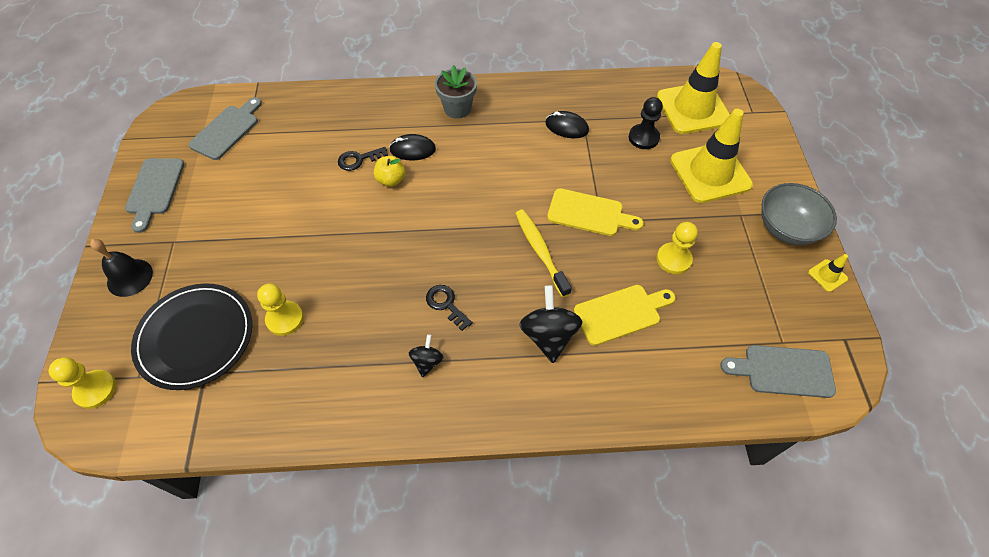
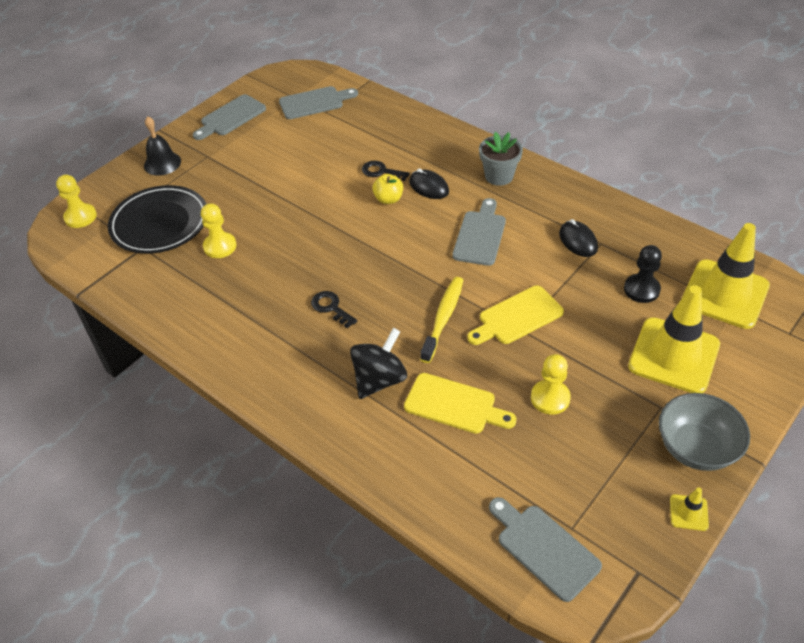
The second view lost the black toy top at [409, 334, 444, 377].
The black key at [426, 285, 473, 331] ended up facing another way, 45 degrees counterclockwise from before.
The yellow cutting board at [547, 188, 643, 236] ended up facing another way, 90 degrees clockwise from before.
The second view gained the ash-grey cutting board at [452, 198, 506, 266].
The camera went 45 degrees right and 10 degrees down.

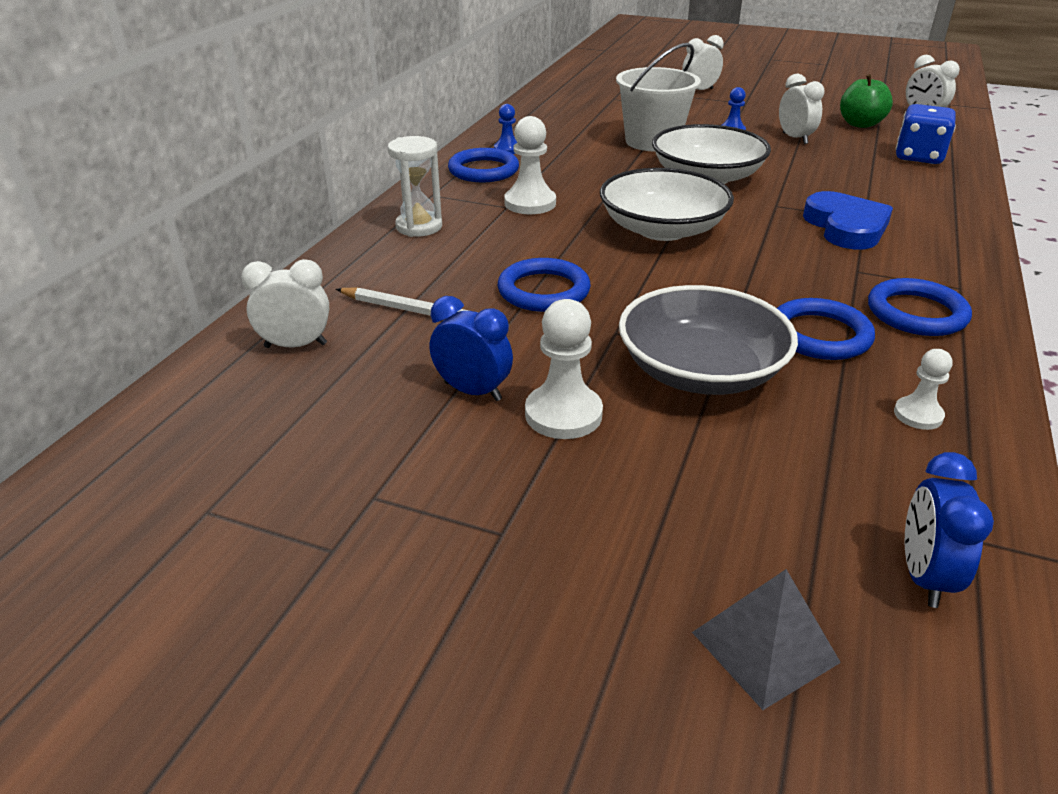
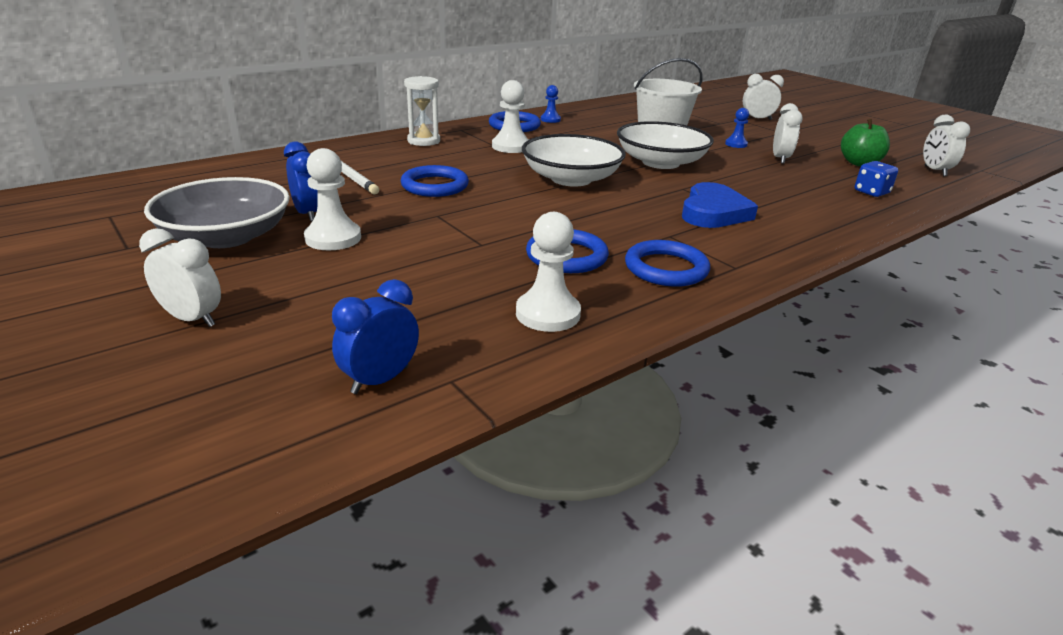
The snow-white alarm clock ended up elsewhere, having gone from [241, 259, 329, 348] to [139, 228, 221, 327].
The ash-grey serving bowl ended up elsewhere, having gone from [619, 285, 798, 395] to [144, 177, 290, 248].
The second view lost the ash-grey pyramid shape at [692, 569, 841, 710].
The size of the snow-white pawn at [894, 349, 953, 430] changed by a factor of 1.68.
The size of the royal blue die at [896, 104, 956, 164] changed by a factor of 0.66.
The camera went 30 degrees right and 5 degrees down.

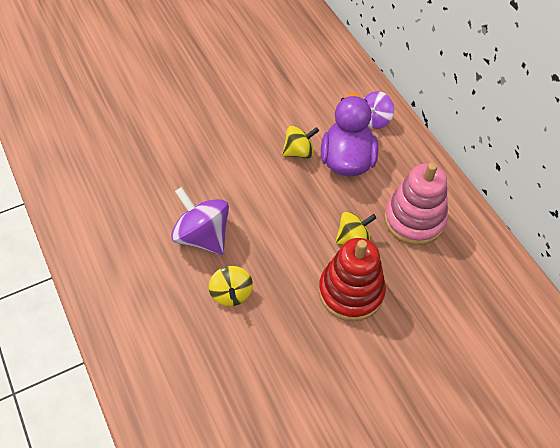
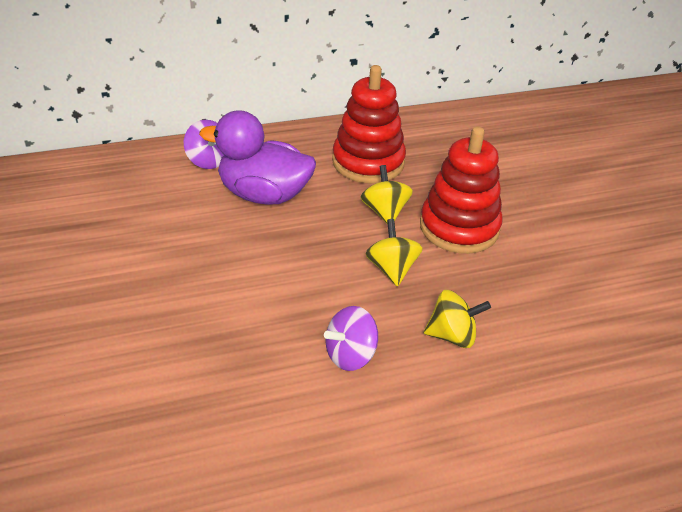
The size of the violet toy top at [171, 187, 229, 255] changed by a factor of 0.63.
The yellow toy top ended up elsewhere, having gone from [282, 126, 319, 159] to [365, 219, 423, 287].
What was the pink ring stacker at [384, 163, 448, 245] turned into the scarlet ring stacker at [332, 65, 406, 184].
The camera went 80 degrees left and 15 degrees down.

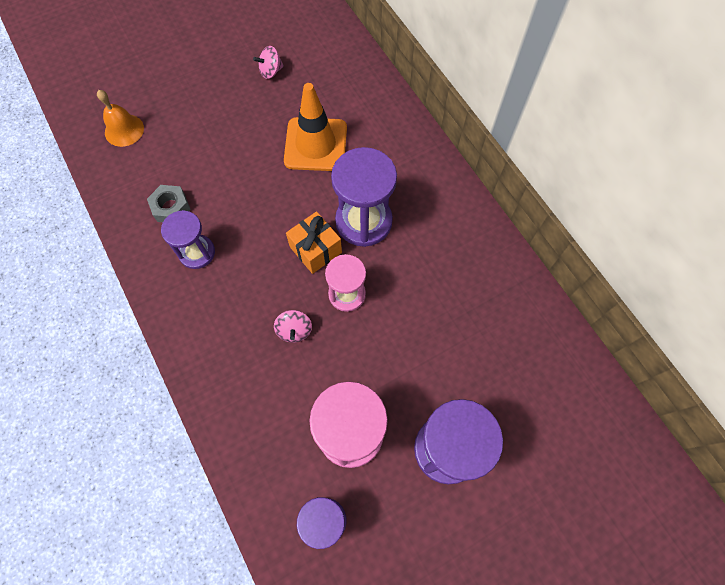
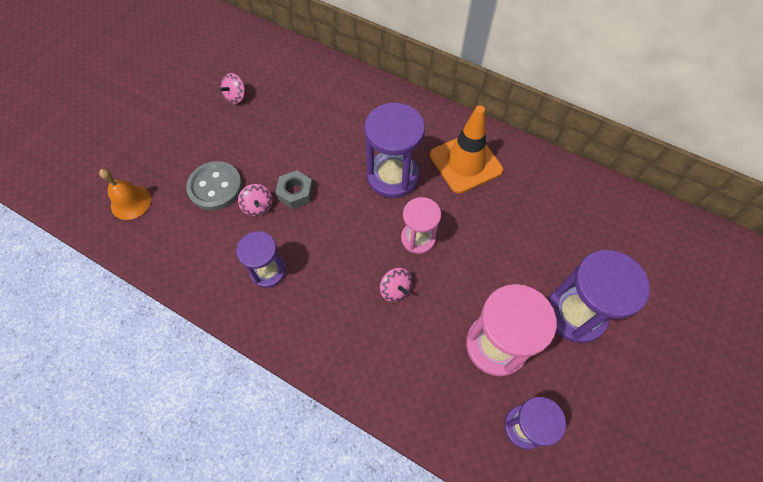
The ash-grey nut ended up elsewhere, having gone from [147, 185, 191, 222] to [275, 170, 313, 209].
The bright orange traffic cone ended up elsewhere, having gone from [284, 83, 347, 171] to [430, 105, 503, 194].
The second view lost the bright orange present at [286, 211, 342, 274].
The second view gained the ash-grey button at [186, 161, 242, 210].
The second view gained the pink toy top at [238, 184, 272, 216].
The camera went 30 degrees left and 5 degrees down.

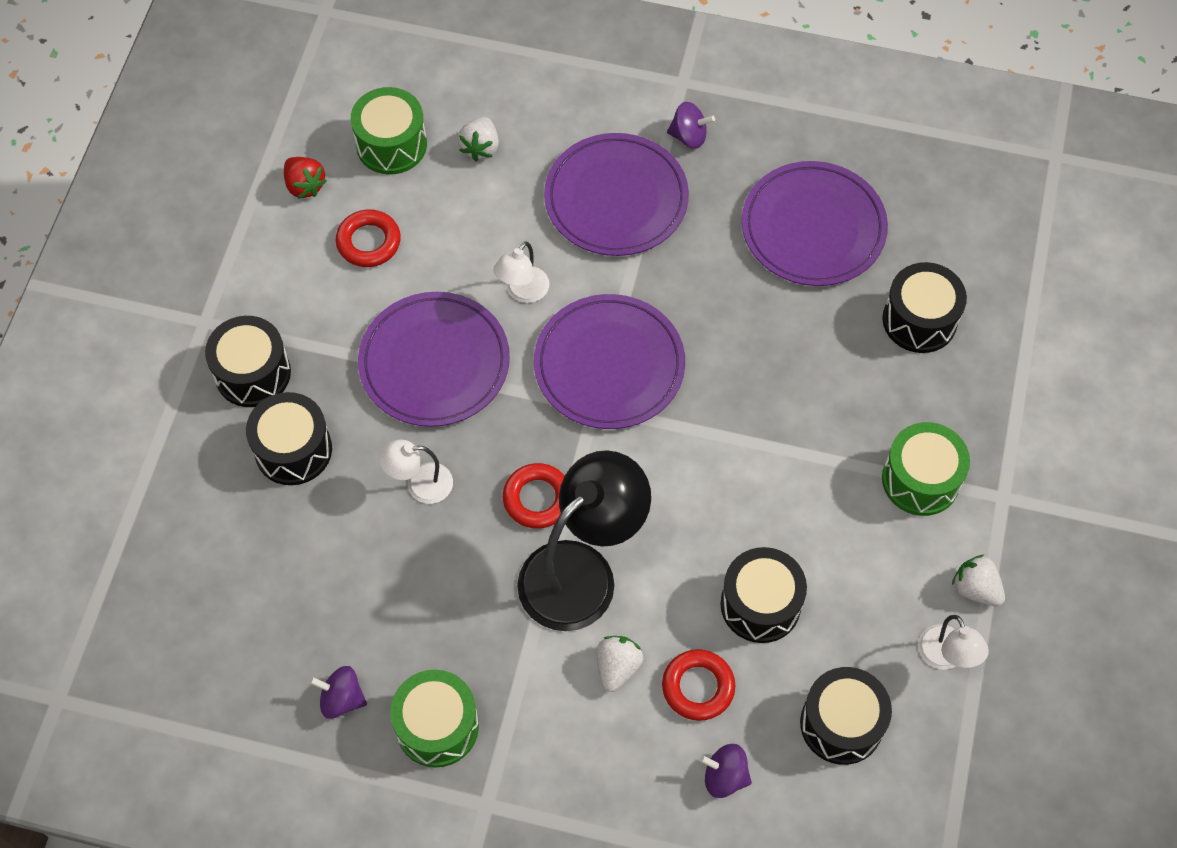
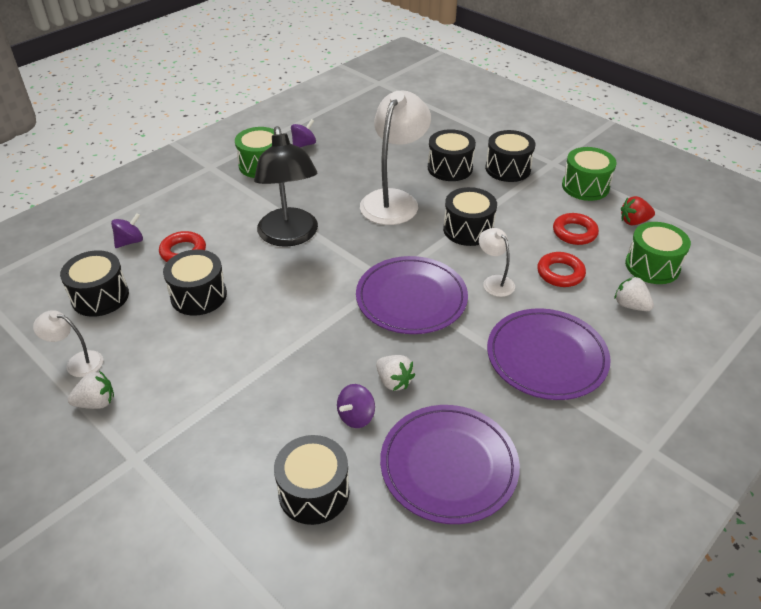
Where the violet flat dish stood at [358, 292, 510, 427], the black snare drum came to stand at [443, 187, 497, 246].
The size of the snow-white desk lamp at [379, 439, 453, 504] changed by a factor of 2.08.
The scarlet hoop ended up elsewhere, having gone from [503, 463, 565, 529] to [537, 252, 586, 287].
The snow-white berry ended up elsewhere, having gone from [596, 636, 643, 692] to [376, 355, 415, 391].
The violet toy top ended up elsewhere, having gone from [667, 102, 715, 149] to [337, 384, 375, 428].
The emerald snare drum ended up elsewhere, having gone from [882, 422, 970, 516] to [562, 147, 617, 201].
The camera went 120 degrees right and 20 degrees down.

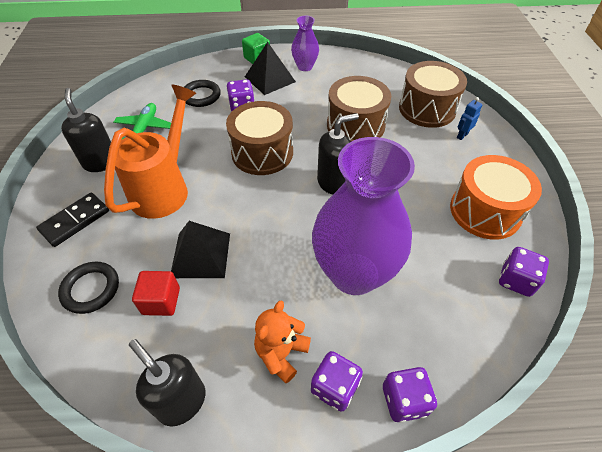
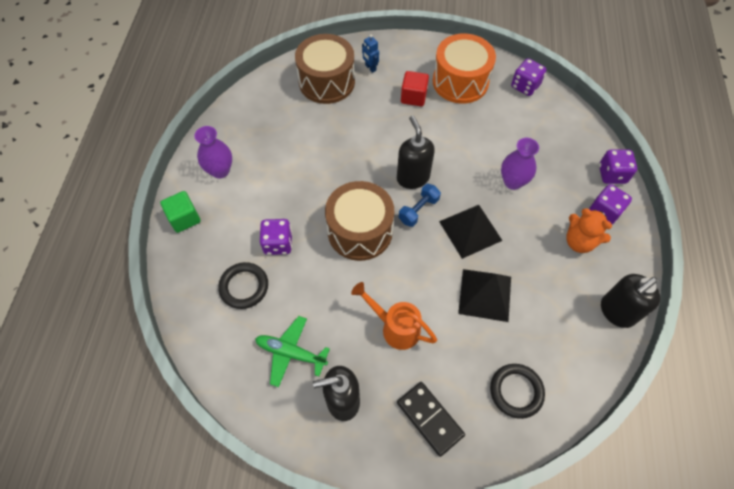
The size of the bright orange watering pot at [104, 84, 196, 219] changed by a factor of 0.61.
The scarlet cube ended up elsewhere, having gone from [132, 271, 180, 316] to [401, 71, 429, 106].
The black pyramid shape ended up elsewhere, having gone from [245, 42, 296, 95] to [439, 205, 503, 259].
The size of the violet flower vase at [312, 137, 415, 295] changed by a factor of 0.47.
The second view lost the russet snare drum at [327, 76, 391, 142].
The second view gained the royal blue hand weight at [399, 184, 441, 227].
The camera went 80 degrees left and 10 degrees up.

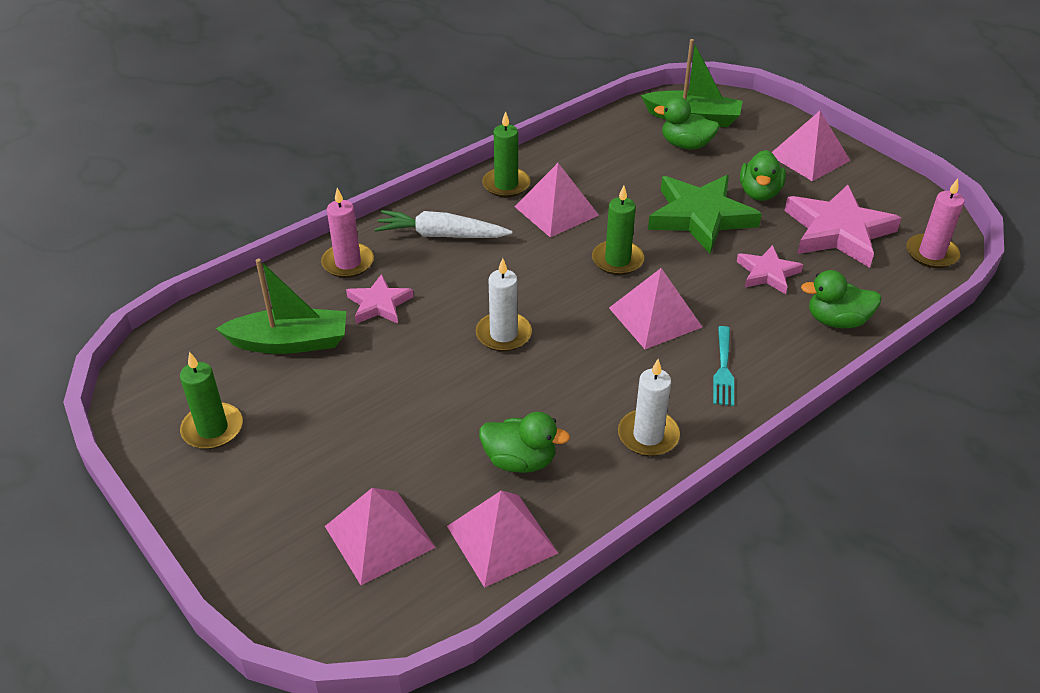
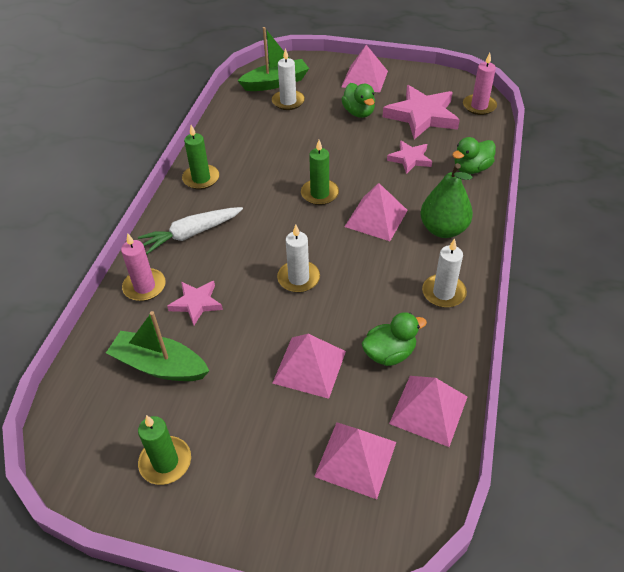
The emerald toy boat at [216, 259, 346, 354] ended up facing another way, 120 degrees counterclockwise from before.
The pink pyramid shape ended up elsewhere, having gone from [514, 163, 599, 237] to [273, 334, 346, 399].
The second view lost the emerald star shape at [648, 175, 762, 254].
Where the emerald toy duck stood at [654, 97, 720, 150], the snow-white pillar candle came to stand at [272, 48, 305, 110].
Where the aqua fork stood at [713, 326, 734, 406], the emerald pear came to stand at [420, 163, 473, 238].
The camera went 35 degrees left and 5 degrees up.

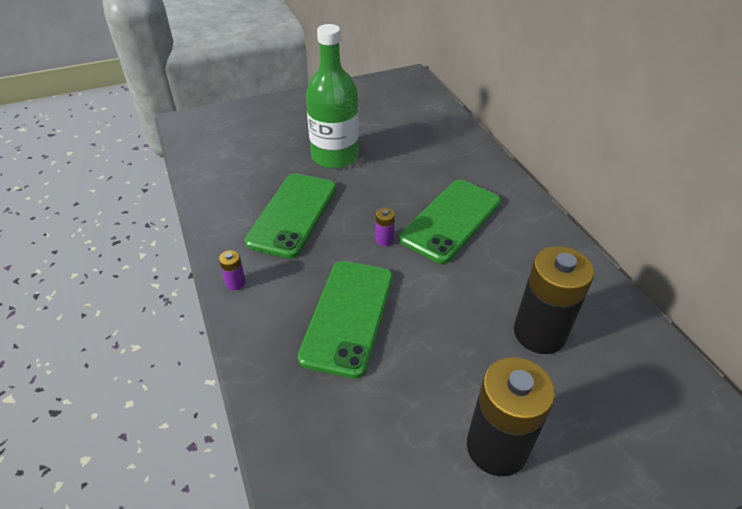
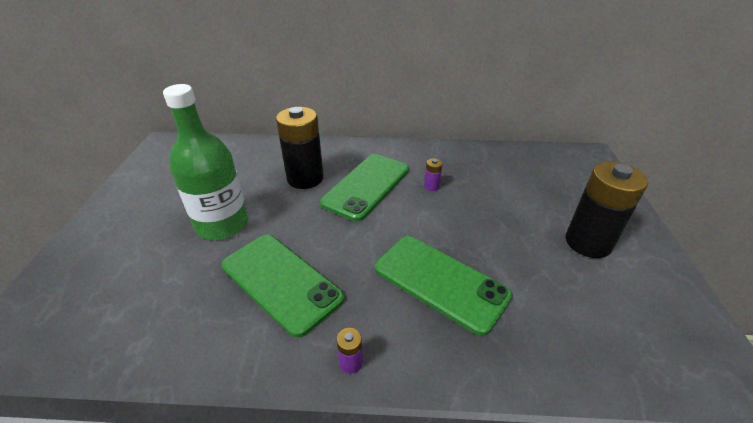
The violet power cell ended up elsewhere, having gone from [375, 208, 395, 246] to [424, 158, 443, 191].
The emerald phone at [399, 179, 501, 263] ended up facing another way, 60 degrees clockwise from before.
The black power cell ended up elsewhere, having gone from [514, 246, 594, 354] to [276, 107, 324, 189].
The camera went 65 degrees left and 5 degrees down.

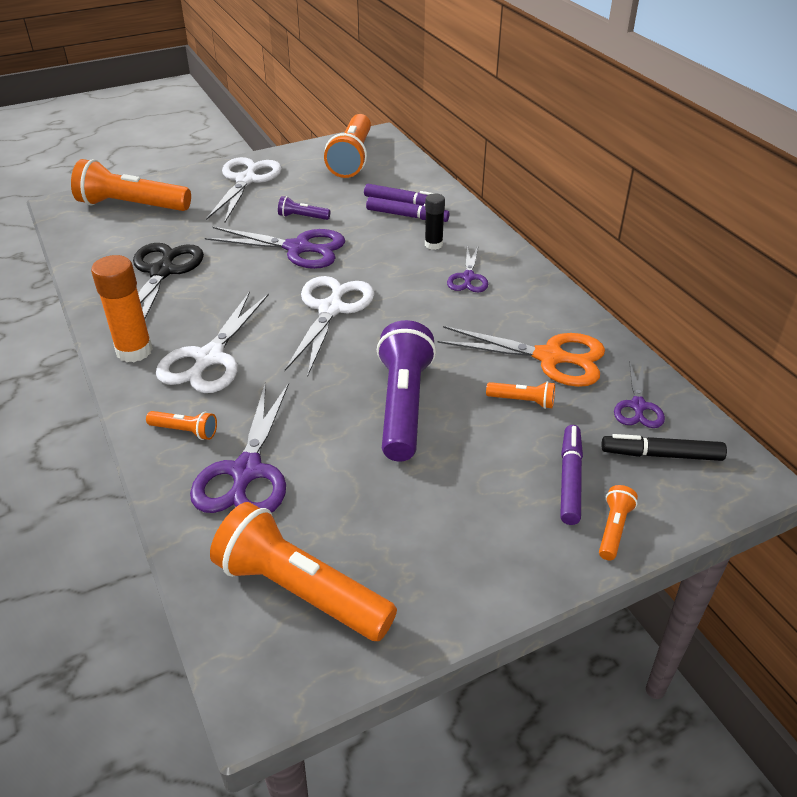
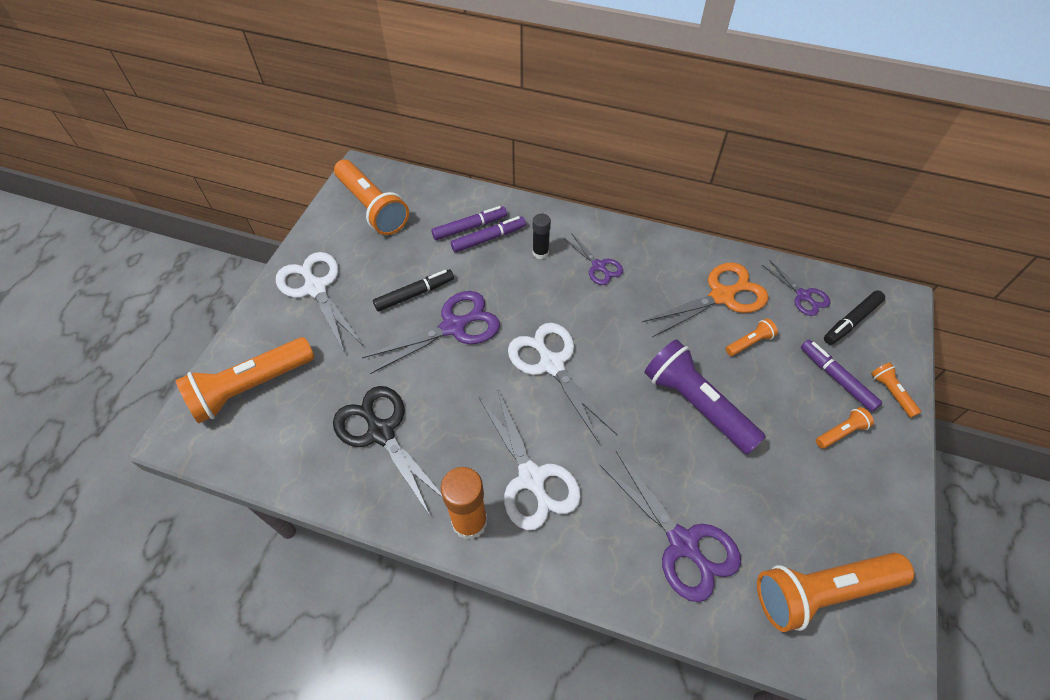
The bright orange pocket torch ended up elsewhere, having gone from [146, 411, 217, 440] to [816, 407, 874, 449].
Where the violet pocket torch stood at [278, 196, 331, 220], the black marker pen came to stand at [373, 269, 454, 311].
The camera went 45 degrees left and 15 degrees up.

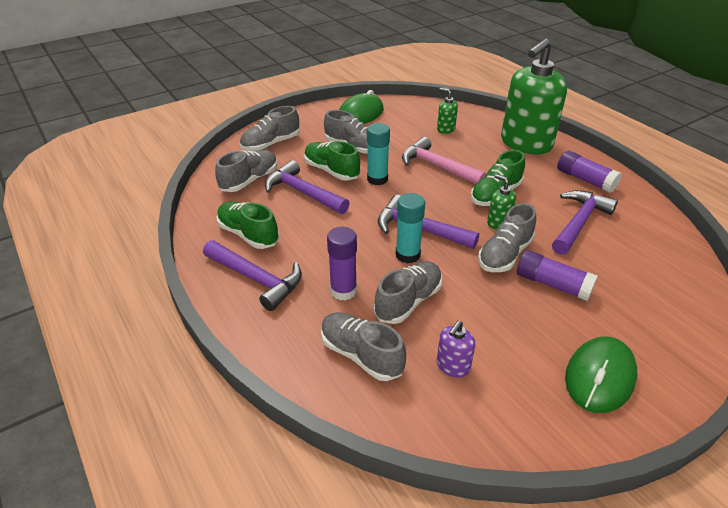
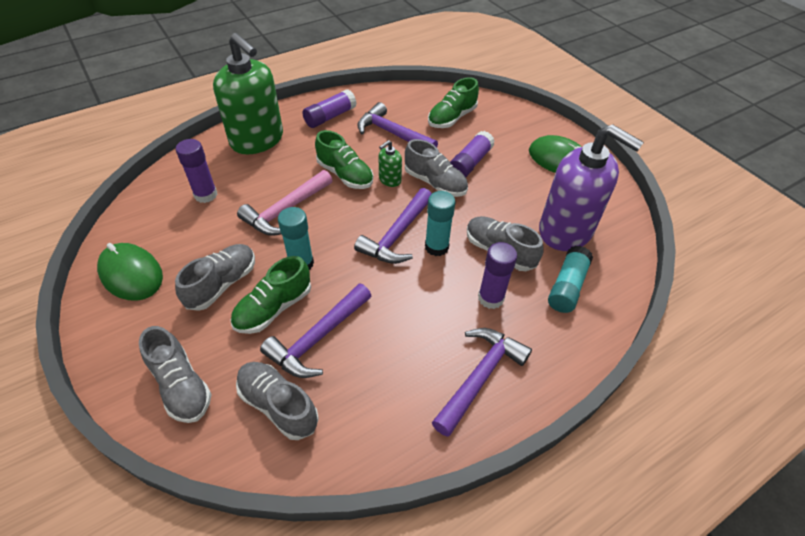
The emerald lace-up shoe ended up elsewhere, having gone from [217, 201, 279, 249] to [428, 77, 479, 128].
Where the ash-grey lace-up shoe stood at [321, 312, 406, 381], the aqua glue stick came to stand at [548, 246, 593, 313].
Where the emerald soap pump stood at [437, 88, 458, 134], the violet glue stick came to stand at [176, 139, 218, 203].
The size of the violet soap pump at [437, 320, 475, 378] changed by a factor of 2.40.
The camera went 90 degrees left and 10 degrees up.

